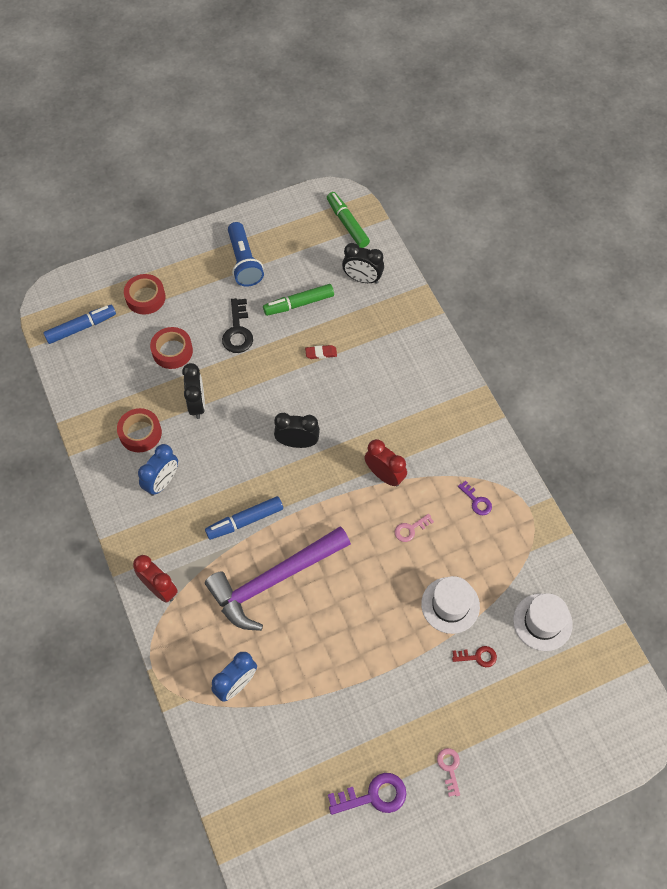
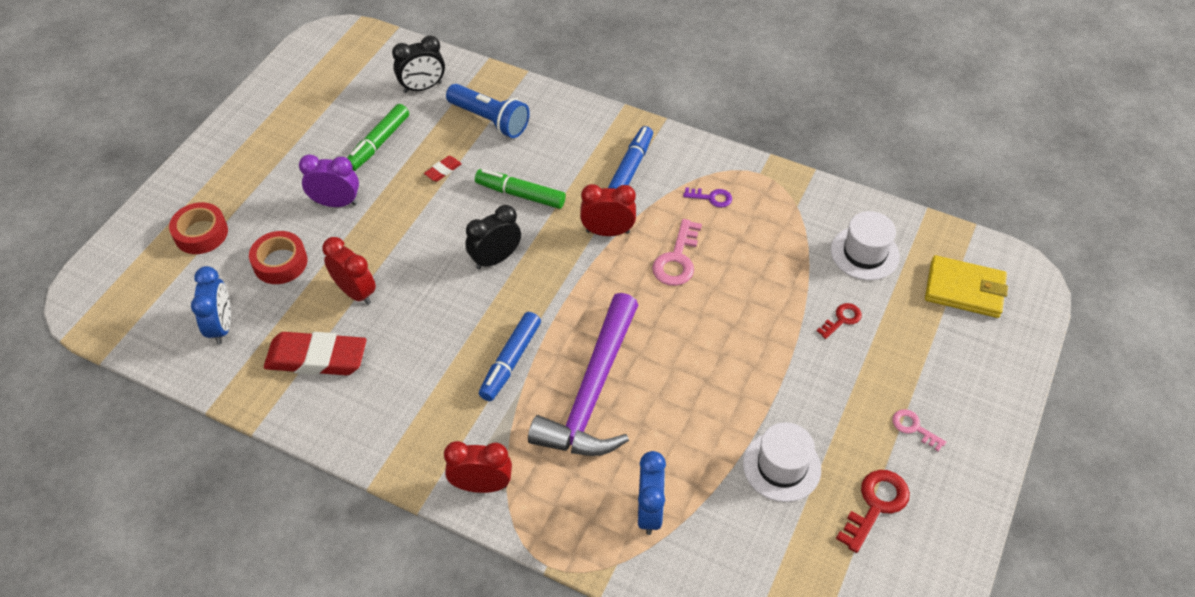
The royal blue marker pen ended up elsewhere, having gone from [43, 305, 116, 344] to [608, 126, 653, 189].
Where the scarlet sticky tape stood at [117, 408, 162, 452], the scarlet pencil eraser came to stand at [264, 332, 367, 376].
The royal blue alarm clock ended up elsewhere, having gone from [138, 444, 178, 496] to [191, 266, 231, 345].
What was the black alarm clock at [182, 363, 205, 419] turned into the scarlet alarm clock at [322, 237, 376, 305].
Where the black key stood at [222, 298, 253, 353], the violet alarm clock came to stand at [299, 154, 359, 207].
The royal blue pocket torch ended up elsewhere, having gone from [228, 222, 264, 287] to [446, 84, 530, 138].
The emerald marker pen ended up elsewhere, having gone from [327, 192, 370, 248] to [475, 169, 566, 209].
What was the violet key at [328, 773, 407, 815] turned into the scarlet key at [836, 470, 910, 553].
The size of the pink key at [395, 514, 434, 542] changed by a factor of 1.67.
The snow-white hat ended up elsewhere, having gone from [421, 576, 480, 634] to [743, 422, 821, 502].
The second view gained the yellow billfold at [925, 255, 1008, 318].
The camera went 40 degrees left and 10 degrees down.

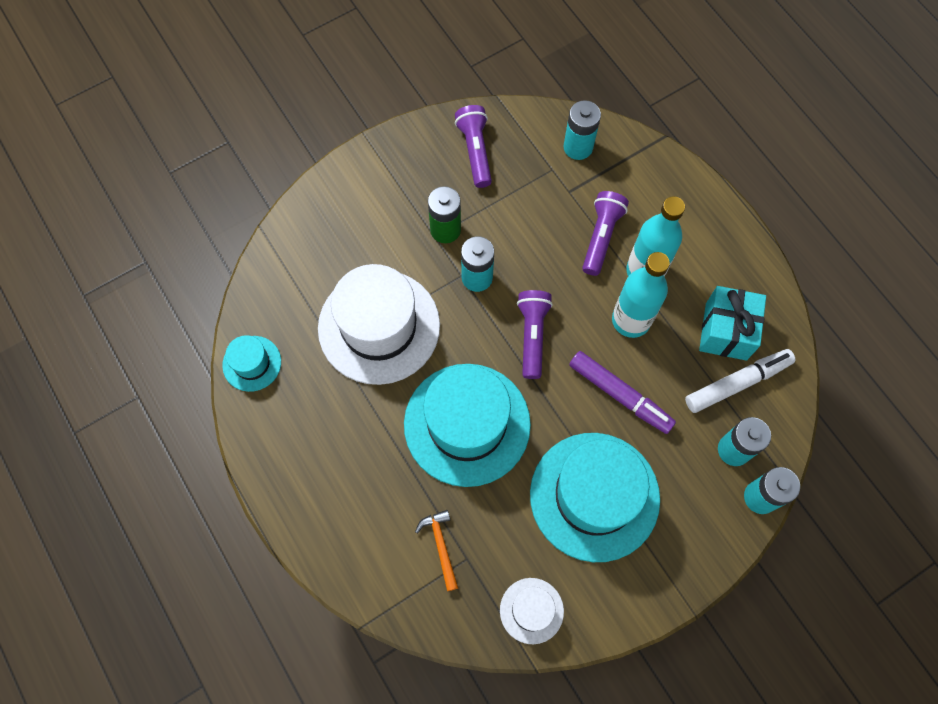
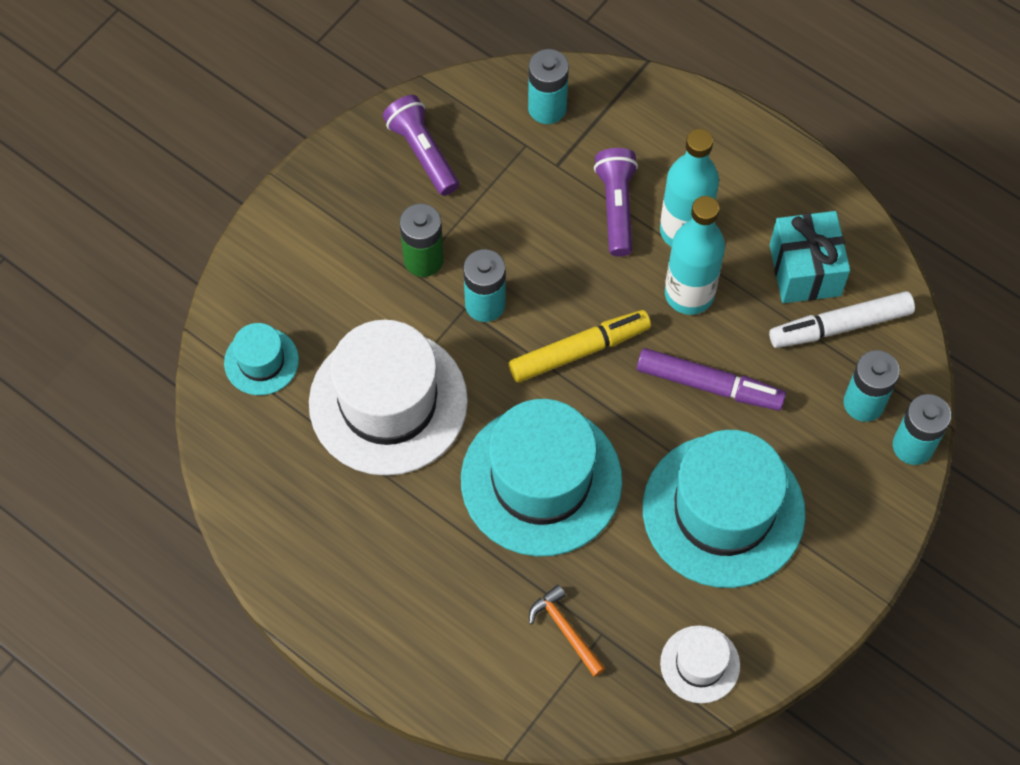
The aqua hat ended up elsewhere, having gone from [222, 335, 281, 392] to [224, 323, 299, 395].
Where the violet pocket torch stood at [517, 290, 553, 379], the yellow marker pen came to stand at [509, 310, 651, 383].
The snow-white marker pen at [685, 349, 796, 413] ended up facing another way, 150 degrees counterclockwise from before.
The camera went 20 degrees left and 5 degrees down.

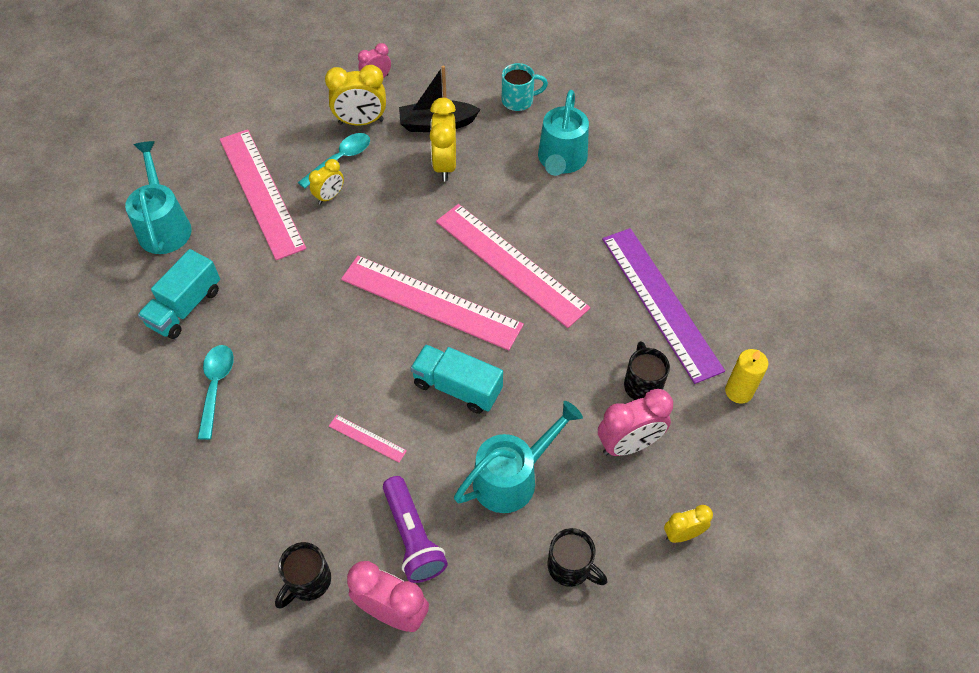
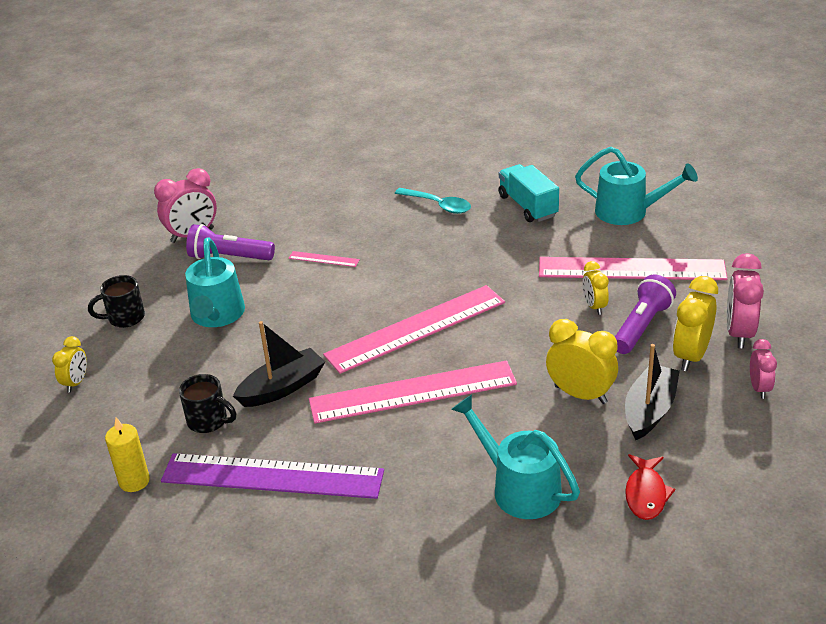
The second view lost the black tea mug at [275, 542, 331, 609].
Where the aqua tablespoon stood at [298, 133, 370, 188], the violet pocket torch came to stand at [615, 275, 676, 354].
The pink straightedge at [329, 415, 407, 462] ended up facing another way, 45 degrees clockwise from before.
The second view lost the aqua truck at [411, 344, 503, 414].
Where the aqua tea mug stood at [502, 63, 548, 111], the scarlet fish came to stand at [625, 454, 675, 520].
The pink alarm clock ended up elsewhere, having gone from [598, 389, 673, 456] to [727, 253, 764, 349].
The second view gained the black toy boat at [233, 321, 325, 407].
The camera went 125 degrees right and 20 degrees down.

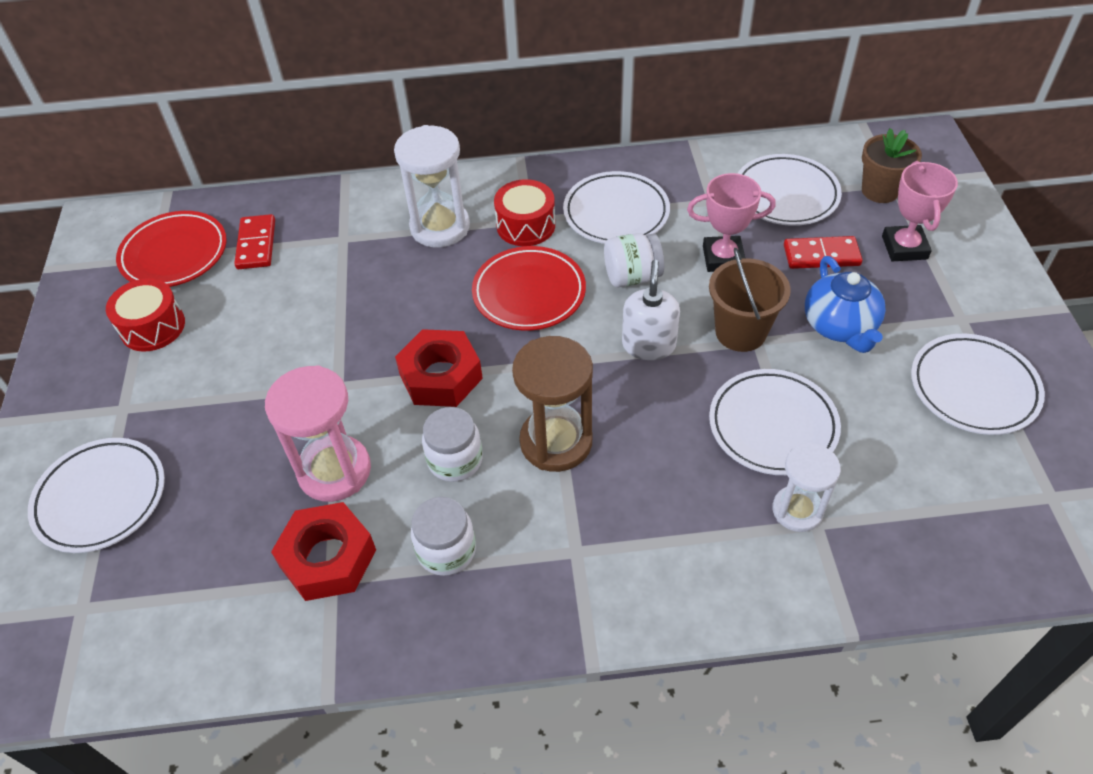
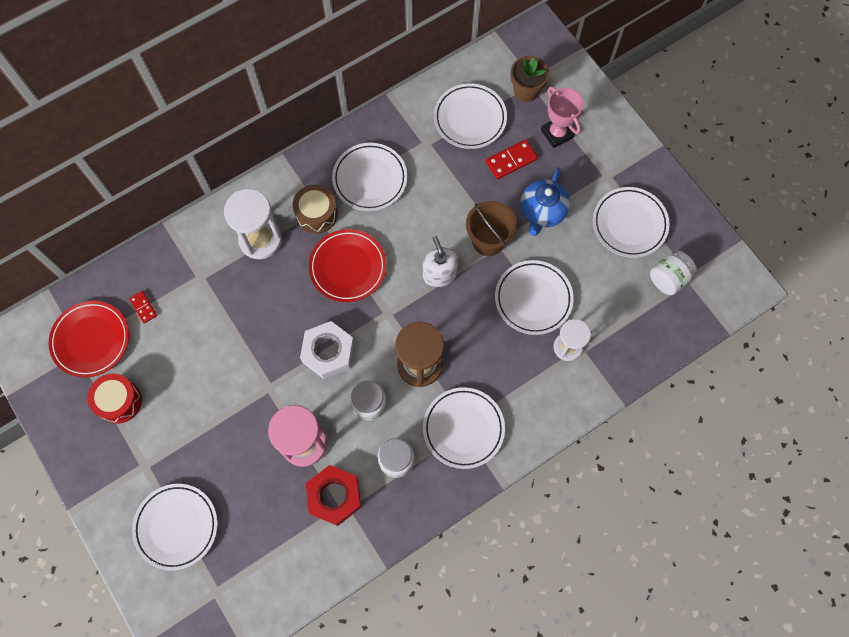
The size of the scarlet domino piece at [234, 214, 275, 269] changed by a factor of 0.62.
What was the scarlet nut at [395, 329, 483, 407] turned into the snow-white nut at [300, 321, 354, 379].
What was the scarlet snare drum at [494, 179, 555, 246] turned into the russet snare drum at [293, 185, 338, 234].
The snow-white preserve jar ended up elsewhere, having gone from [604, 233, 664, 288] to [650, 251, 697, 295].
The second view lost the pink trophy at [687, 173, 776, 272].
The royal blue teapot at [805, 256, 886, 353] ended up facing another way, 60 degrees clockwise from before.
The second view gained the snow-white flat dish at [423, 387, 505, 469].
The camera went 30 degrees left and 20 degrees up.

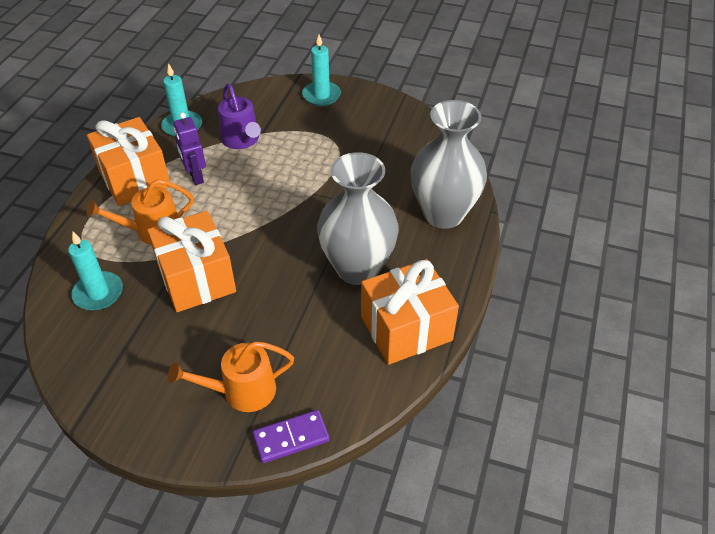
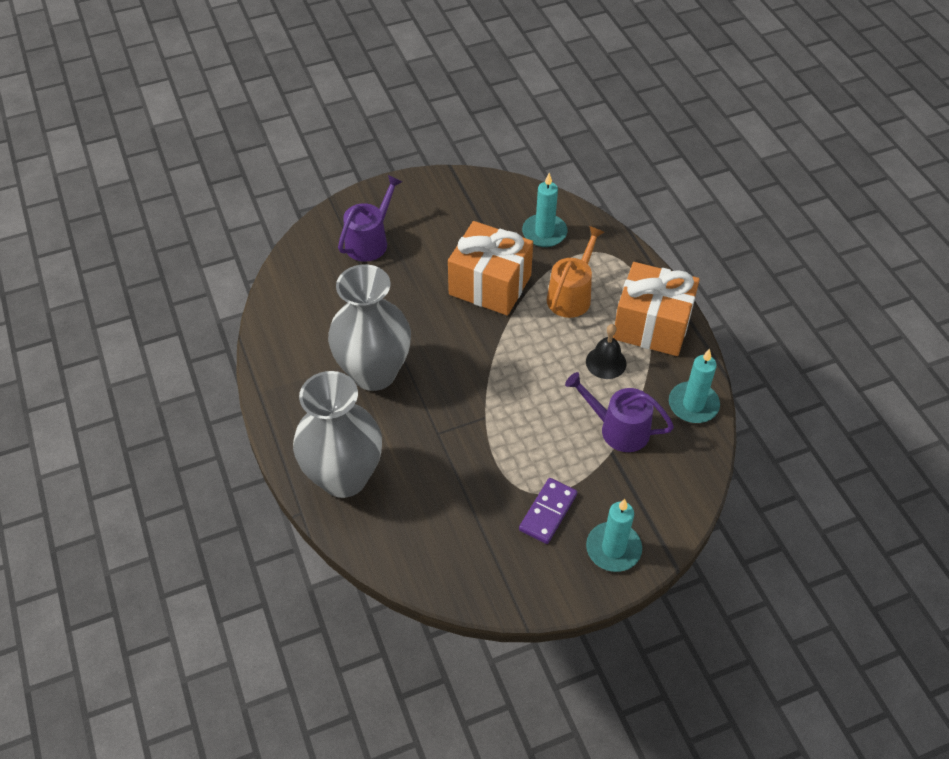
What was the bright orange watering pot at [168, 341, 294, 412] turned into the violet watering pot at [338, 175, 402, 262].
Where the violet toy robot stood at [173, 112, 206, 185], the black bell came to stand at [586, 324, 627, 379].
The violet domino piece ended up elsewhere, having gone from [253, 410, 329, 463] to [519, 478, 577, 544].
The second view lost the bright orange present at [361, 259, 459, 365].
The camera went 140 degrees right and 5 degrees up.

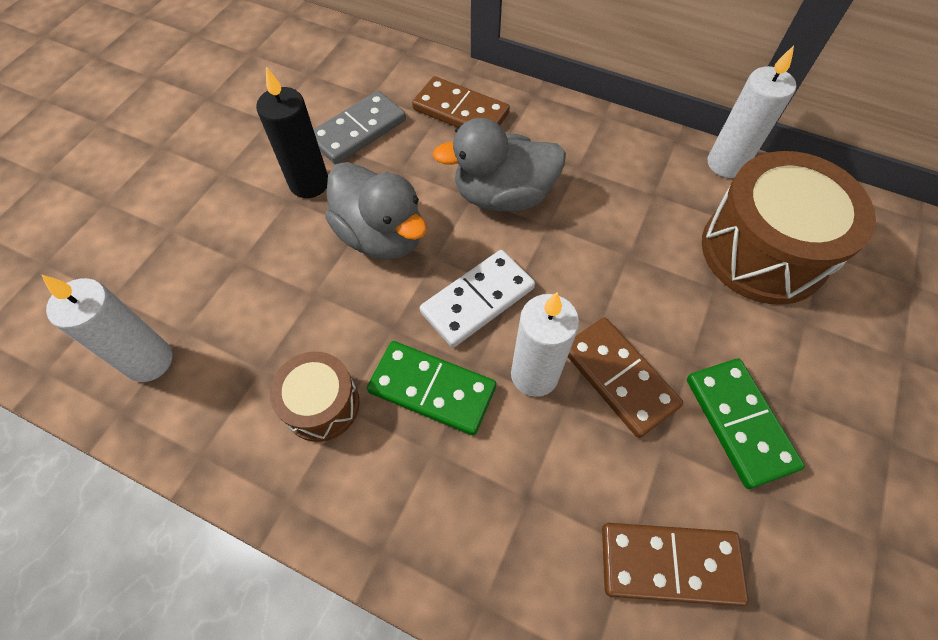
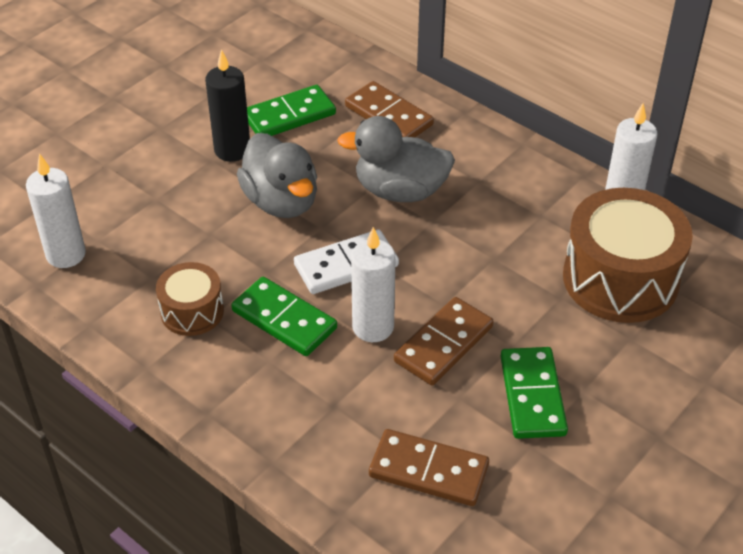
What was the ash-grey domino piece at [313, 91, 406, 164] turned into the emerald domino piece at [247, 85, 336, 136].
The russet domino piece at [568, 318, 683, 438] ended up facing another way, 60 degrees clockwise from before.
The camera went 15 degrees right and 15 degrees down.

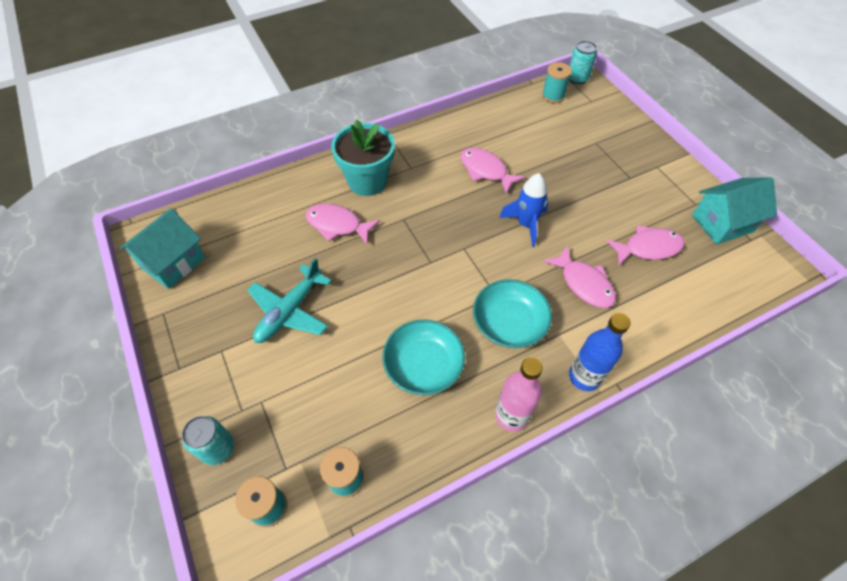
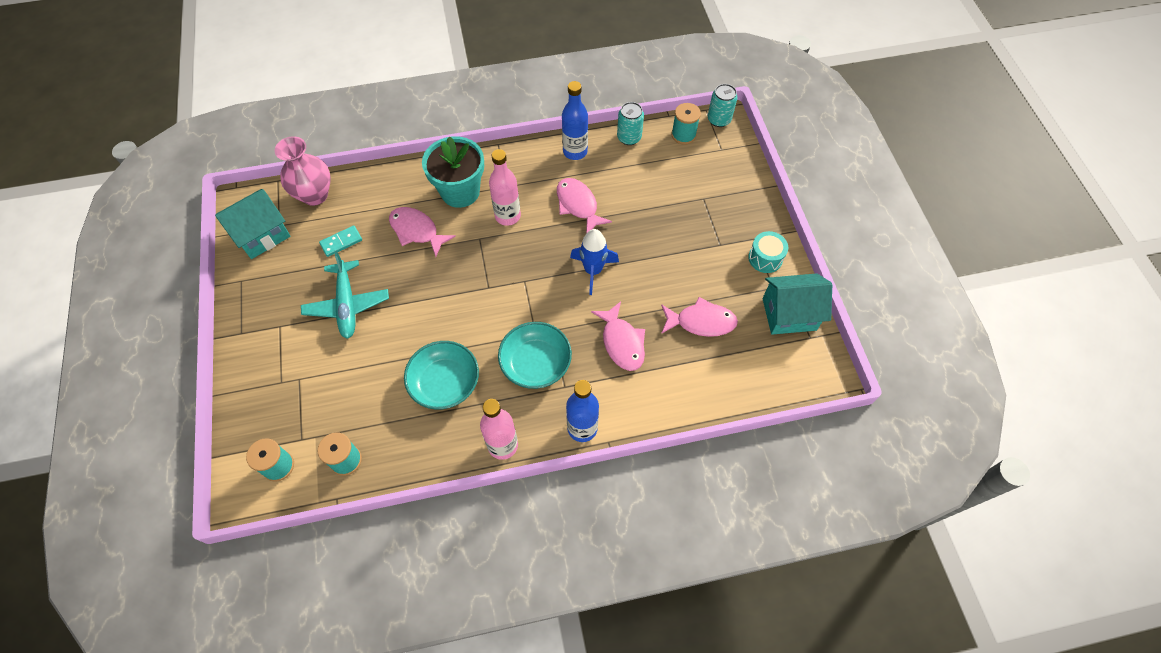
The aqua tin ended up elsewhere, having gone from [182, 416, 234, 465] to [617, 102, 644, 145].
The aqua plane at [247, 258, 332, 343] ended up facing another way, 60 degrees counterclockwise from before.
The second view gained the pink flower vase at [275, 136, 331, 206].
The second view gained the aqua domino piece at [319, 225, 362, 257].
The second view gained the pink bottle at [489, 149, 521, 226].
The second view gained the royal blue bottle at [562, 81, 588, 160].
The second view gained the aqua snare drum at [748, 231, 788, 273].
The camera went 15 degrees right and 5 degrees up.

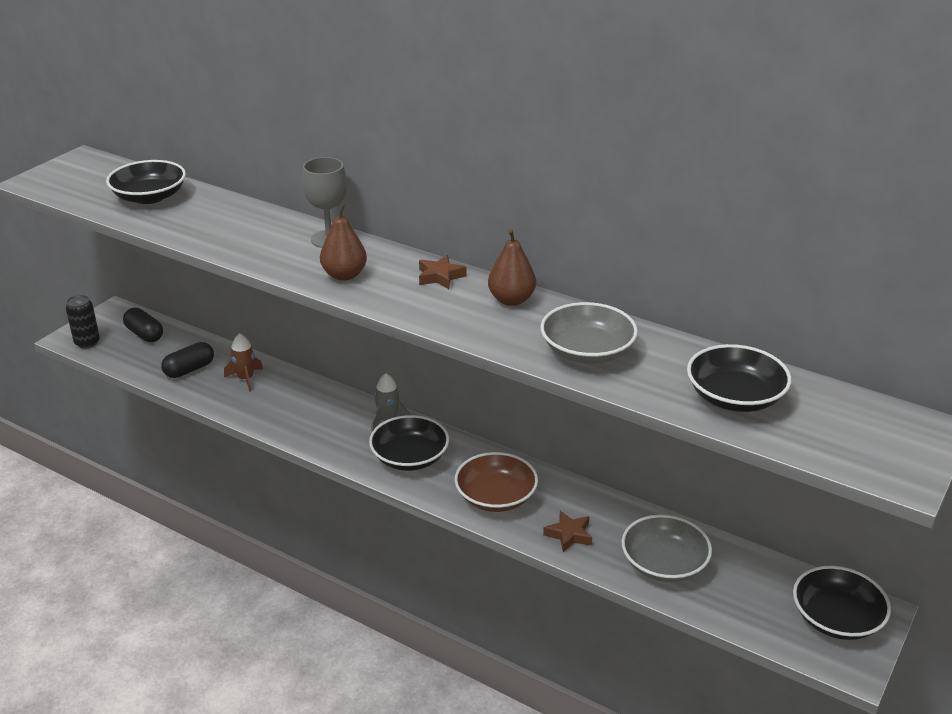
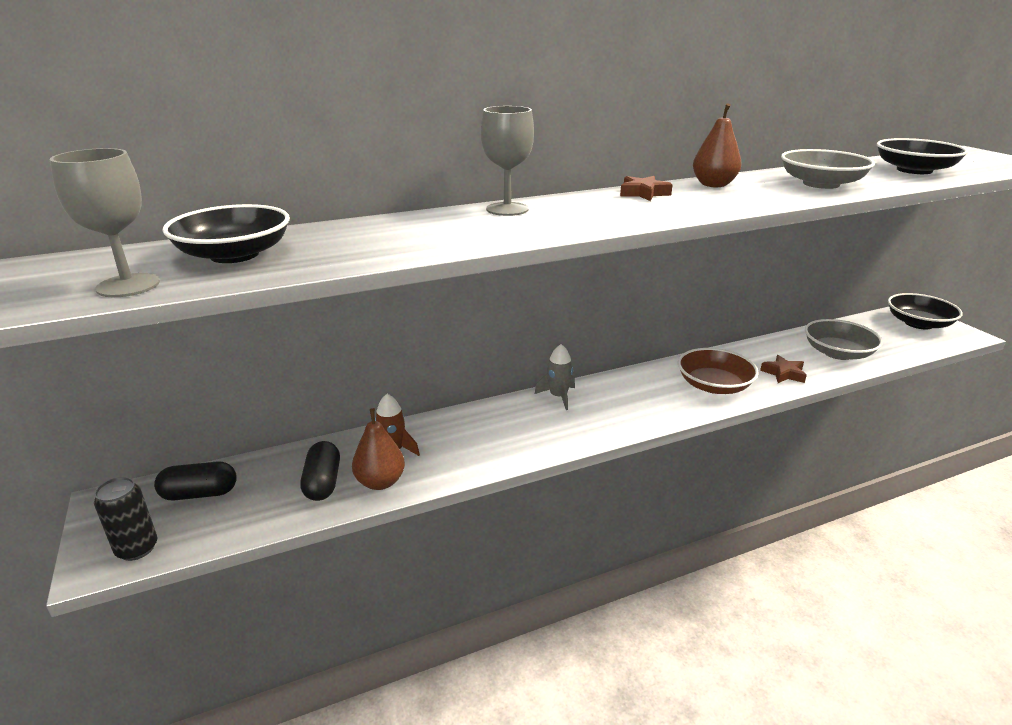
The russet pear ended up elsewhere, having gone from [320, 204, 367, 281] to [352, 408, 405, 490].
The second view lost the black serving bowl at [369, 415, 449, 471].
The second view gained the ash-grey wine glass at [50, 148, 160, 297].
The camera went 55 degrees left and 5 degrees down.

